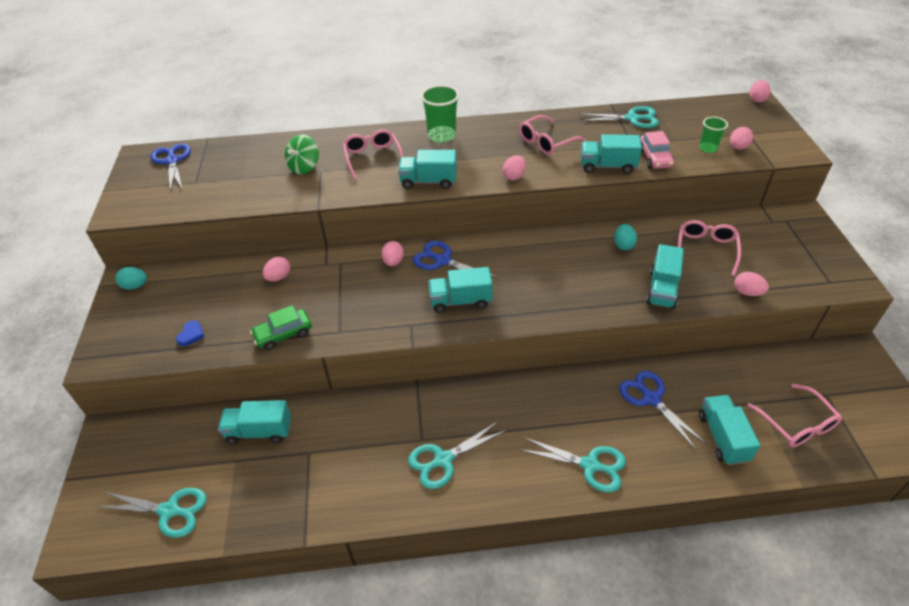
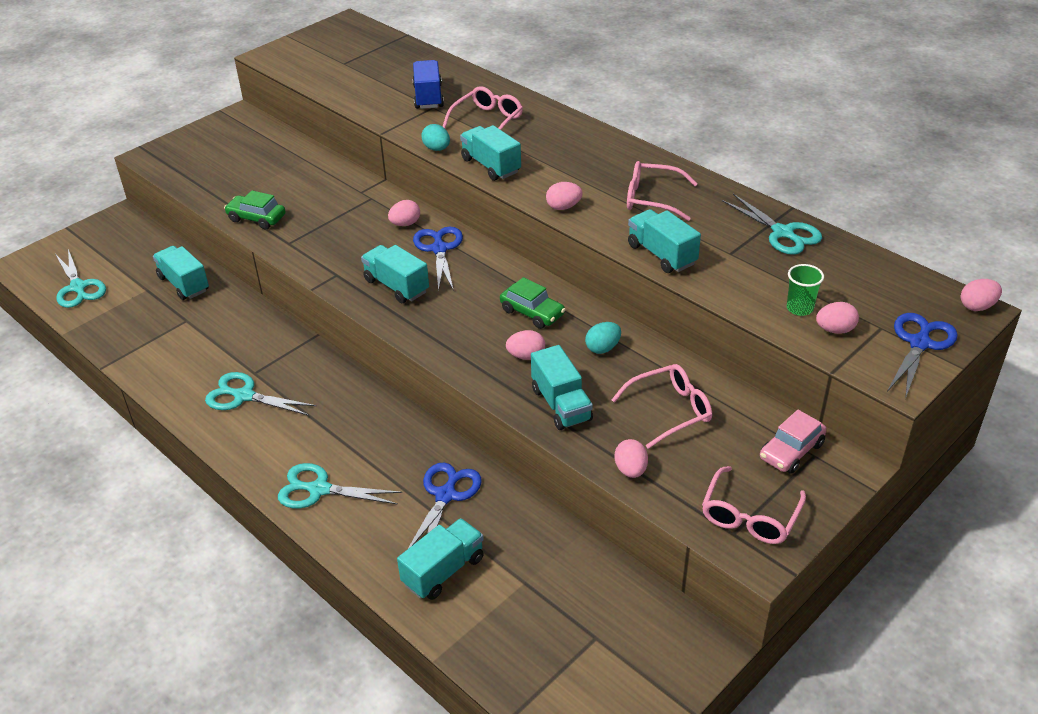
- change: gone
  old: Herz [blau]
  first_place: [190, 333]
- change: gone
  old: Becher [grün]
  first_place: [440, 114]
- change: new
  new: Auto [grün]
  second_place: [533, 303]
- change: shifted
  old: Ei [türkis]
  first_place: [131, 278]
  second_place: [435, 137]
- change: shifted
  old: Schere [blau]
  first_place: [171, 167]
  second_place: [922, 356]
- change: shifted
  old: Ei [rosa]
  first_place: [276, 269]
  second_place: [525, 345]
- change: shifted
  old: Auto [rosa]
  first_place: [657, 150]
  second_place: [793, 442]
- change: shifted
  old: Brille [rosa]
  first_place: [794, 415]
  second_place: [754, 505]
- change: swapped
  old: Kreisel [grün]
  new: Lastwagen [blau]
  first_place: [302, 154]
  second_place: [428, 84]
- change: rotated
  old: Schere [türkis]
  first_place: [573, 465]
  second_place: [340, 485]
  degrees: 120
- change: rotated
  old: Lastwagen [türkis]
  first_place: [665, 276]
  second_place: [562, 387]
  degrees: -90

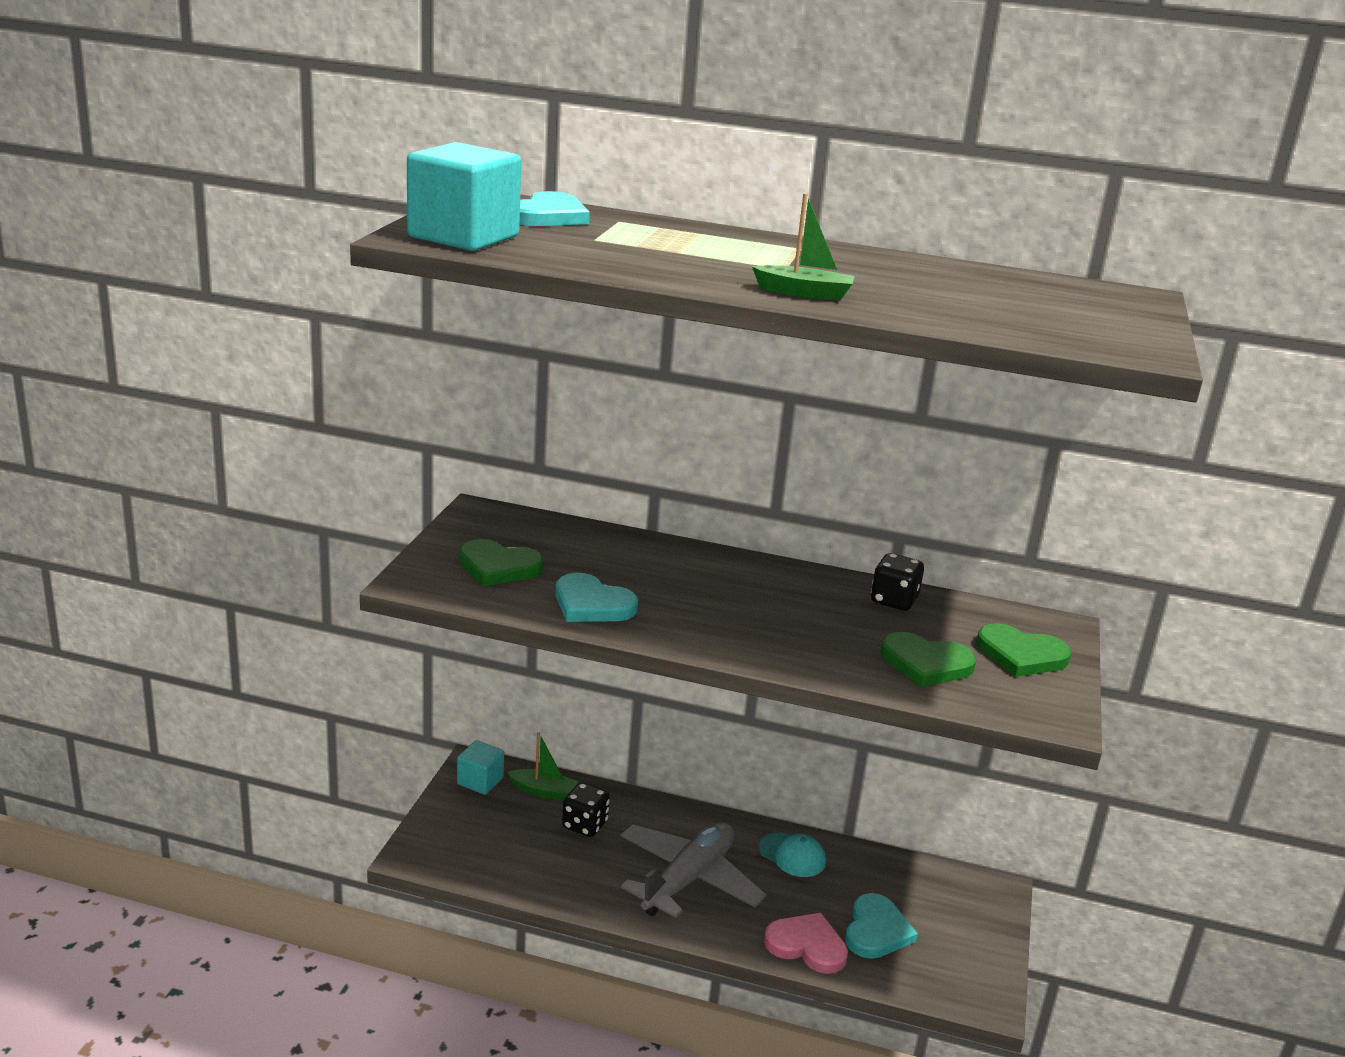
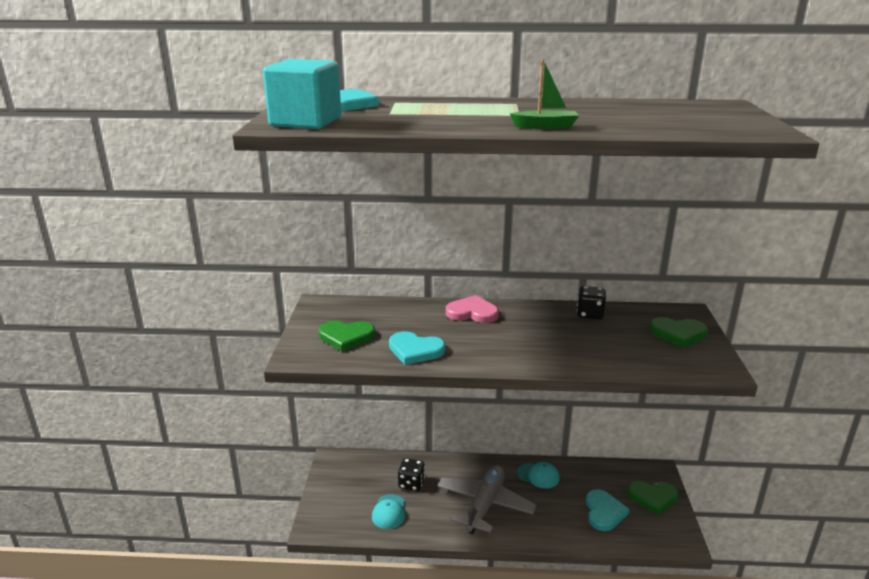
- change: gone
  old: Kubus [türkis]
  first_place: [480, 767]
- change: gone
  old: Boot [grün]
  first_place: [543, 766]
- change: new
  new: Kappe [türkis]
  second_place: [388, 511]
- change: shifted
  old: Herz [rosa]
  first_place: [806, 943]
  second_place: [472, 309]
- change: shifted
  old: Herz [grün]
  first_place: [928, 659]
  second_place: [653, 498]

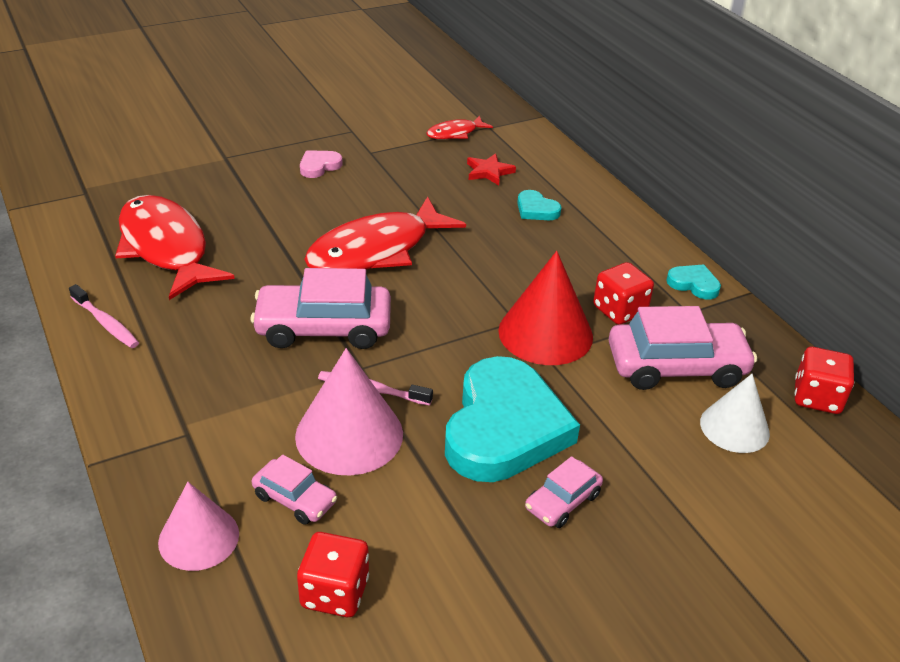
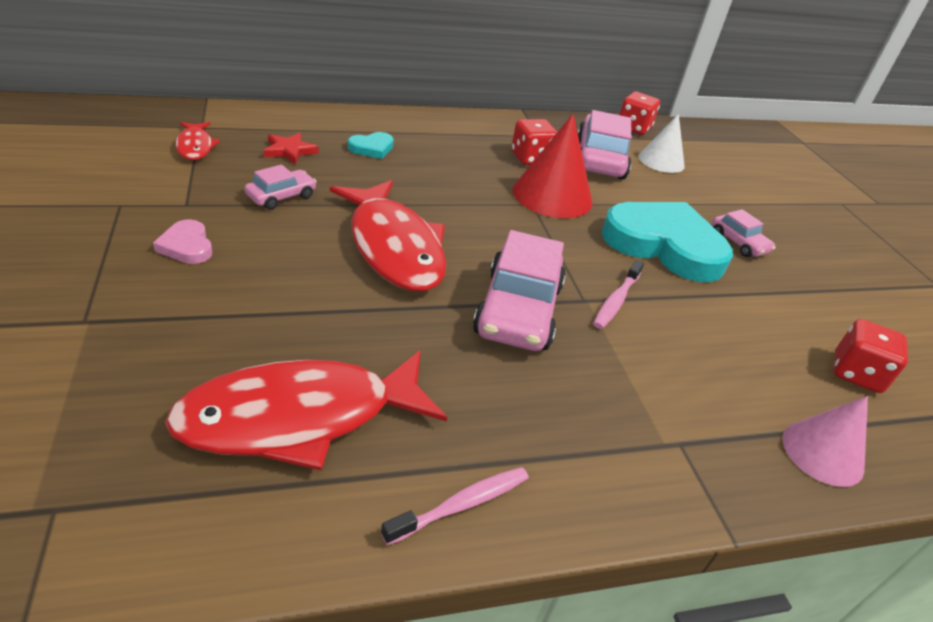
- change: gone
  old: Kegel [rosa]
  first_place: [349, 412]
- change: gone
  old: Herz [türkis]
  first_place: [693, 282]
- change: shifted
  old: Auto [rosa]
  first_place: [294, 489]
  second_place: [281, 187]

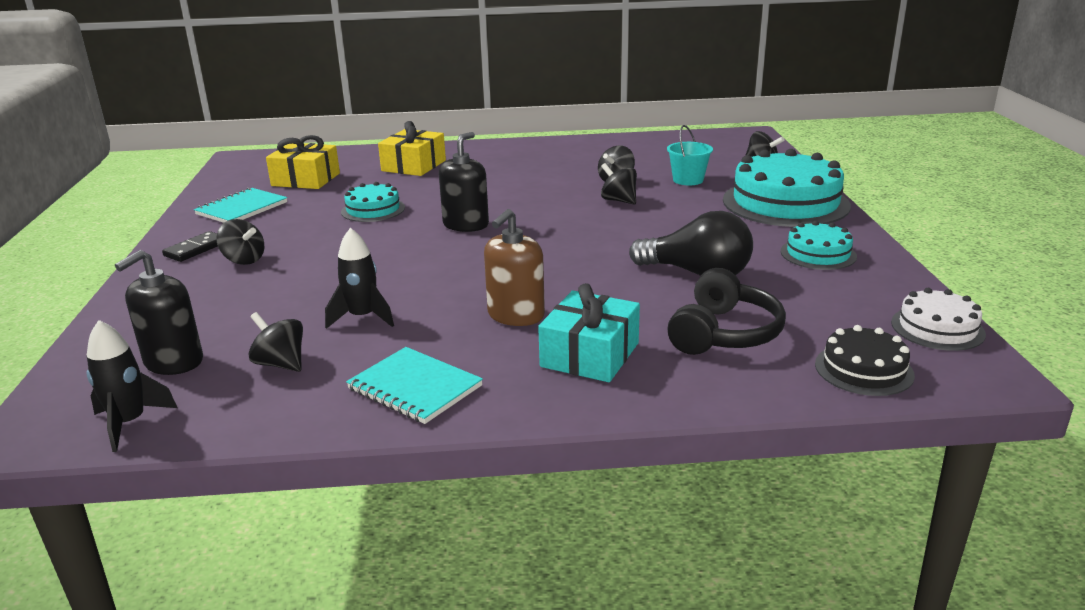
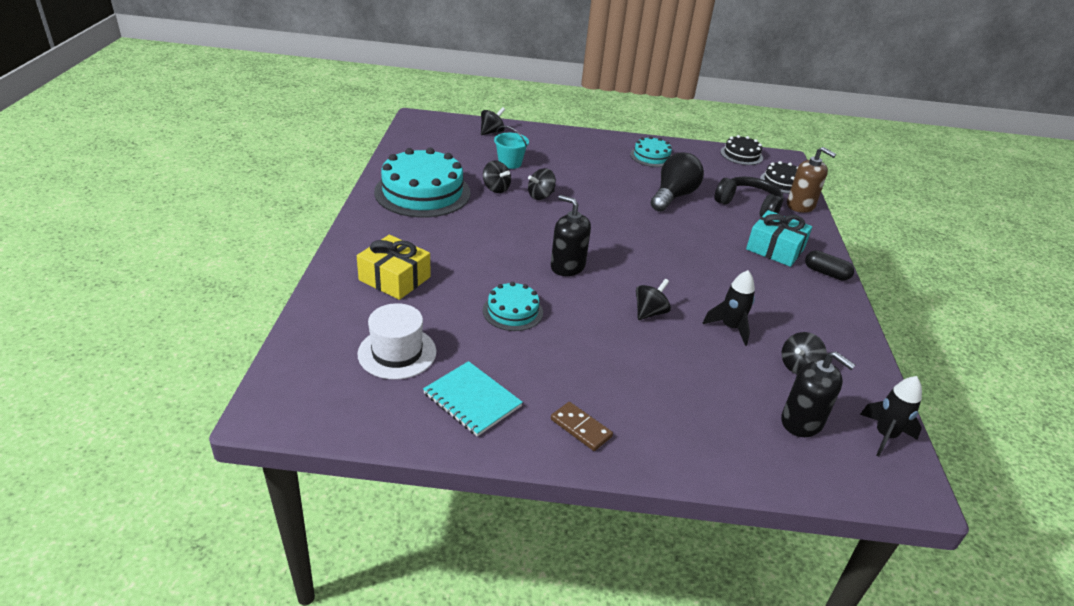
- change: gone
  old: Notizbuch [türkis]
  first_place: [414, 385]
- change: new
  new: Kapsel [schwarz]
  second_place: [829, 265]
- change: shifted
  old: Kreisel [schwarz]
  first_place: [240, 242]
  second_place: [653, 299]
- change: shifted
  old: Seifenspender [braun]
  first_place: [514, 267]
  second_place: [811, 180]
- change: shifted
  old: Kuchen [türkis]
  first_place: [787, 188]
  second_place: [422, 183]
- change: swapped
  old: Geschenk [gelb]
  new: Hut [weiß]
  first_place: [303, 162]
  second_place: [396, 341]
- change: repainted
  old: Dominostein [schwarz]
  new: Dominostein [braun]
  first_place: [190, 246]
  second_place: [582, 426]
- change: repainted
  old: Kuchen [weiß]
  new: Kuchen [schwarz]
  first_place: [938, 319]
  second_place: [742, 150]

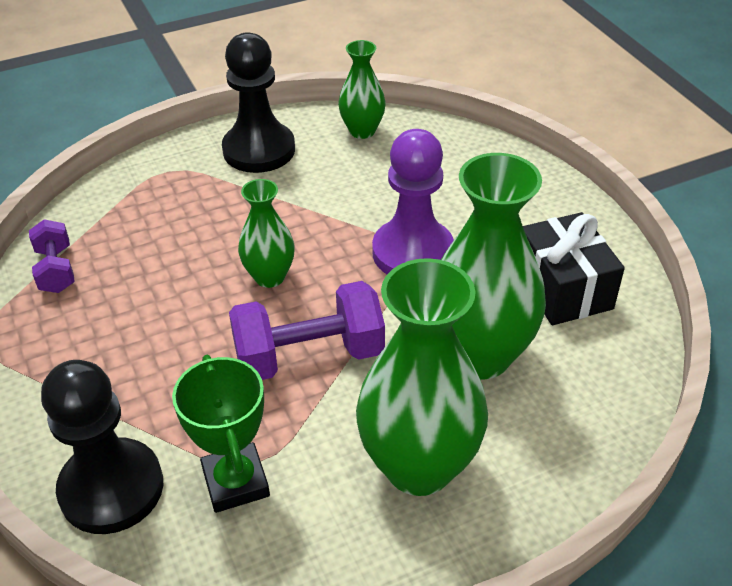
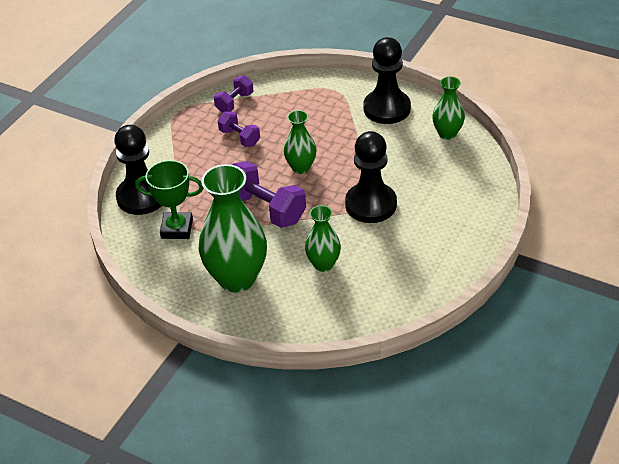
- change: gone
  old: Geschenk [schwarz]
  first_place: [574, 268]
- change: new
  new: Hantel [lila]
  second_place: [239, 129]
- change: repainted
  old: Bauer [lila]
  new: Bauer [schwarz]
  first_place: [413, 201]
  second_place: [371, 177]
- change: rotated
  old: Pokal [grün]
  first_place: [221, 434]
  second_place: [169, 199]
  degrees: 60
- change: scaled
  old: Vase [grün]
  first_place: [493, 266]
  second_place: [323, 238]
  factor: 0.54

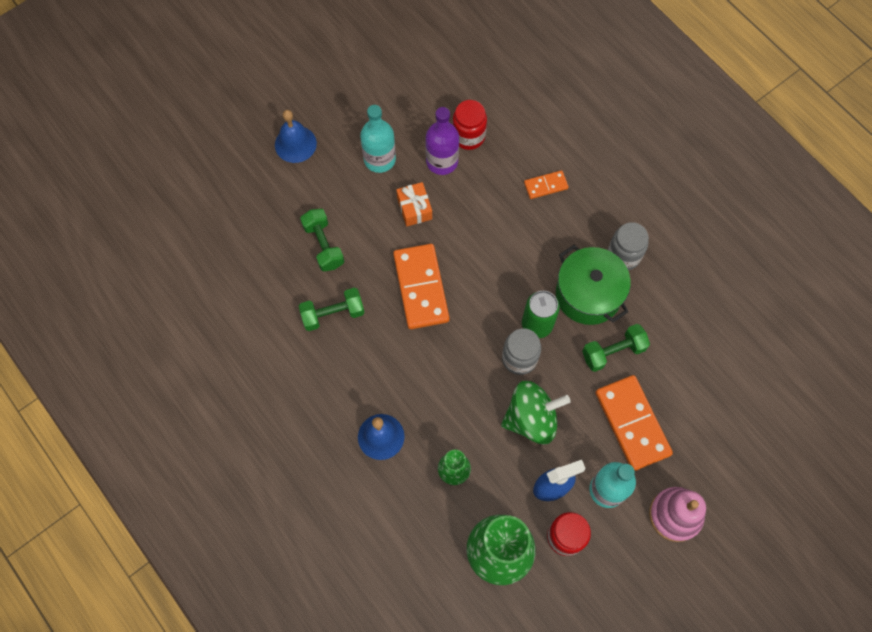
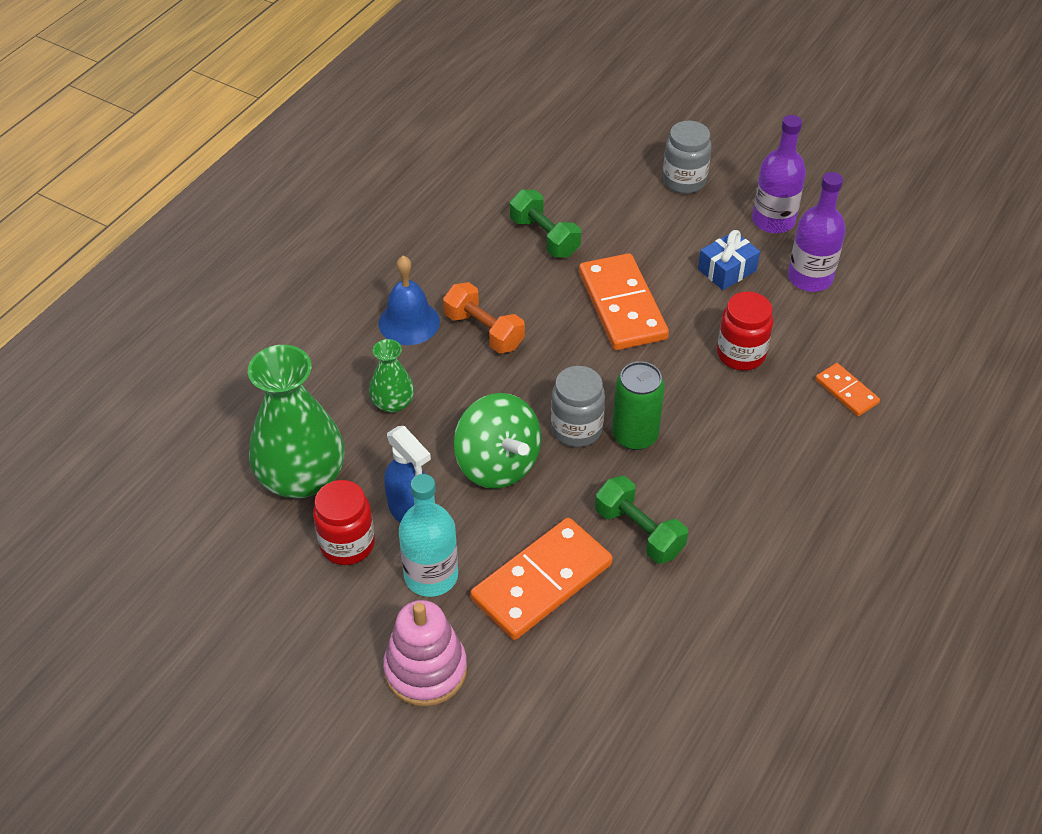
- change: gone
  old: Glocke [blau]
  first_place: [296, 136]
- change: gone
  old: Hantel [grün]
  first_place: [322, 240]
- change: gone
  old: Kochtopf [grün]
  first_place: [593, 285]
- change: new
  new: Hantel [orange]
  second_place: [484, 317]
- change: shifted
  old: Einmachglas [rot]
  first_place: [469, 125]
  second_place: [745, 331]
- change: shifted
  old: Einmachglas [grau]
  first_place: [628, 246]
  second_place: [687, 157]
- change: repainted
  old: Flasche [türkis]
  new: Flasche [lila]
  first_place: [378, 139]
  second_place: [779, 174]
- change: repainted
  old: Geschenk [orange]
  new: Geschenk [blau]
  first_place: [414, 204]
  second_place: [729, 260]
- change: rotated
  old: Dominostein [orange]
  first_place: [421, 286]
  second_place: [624, 301]
  degrees: -75

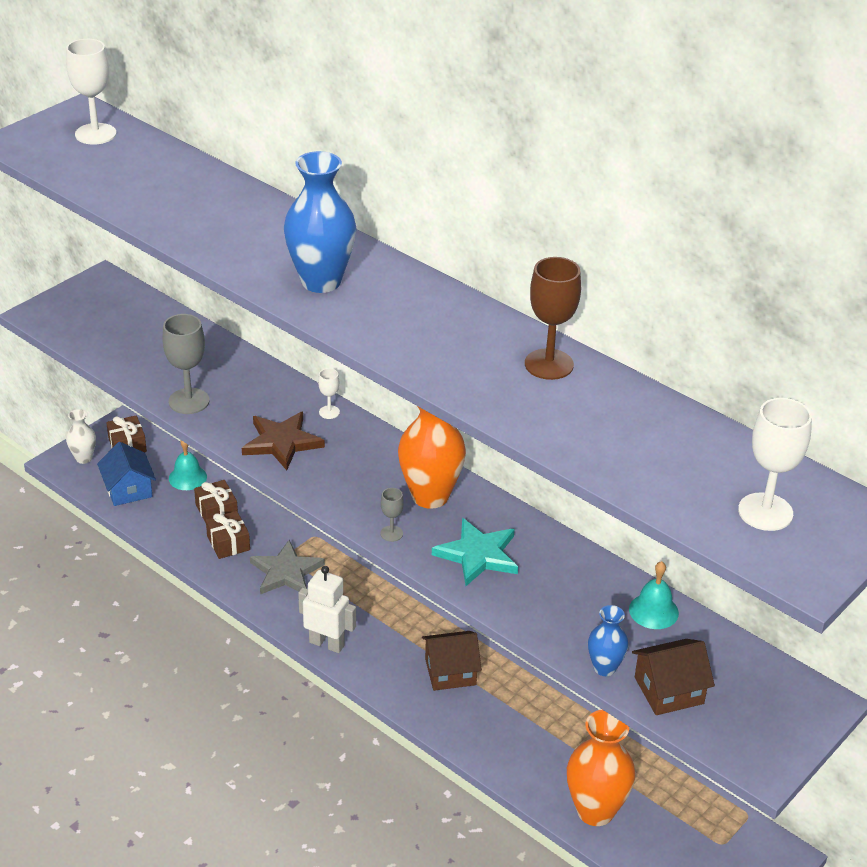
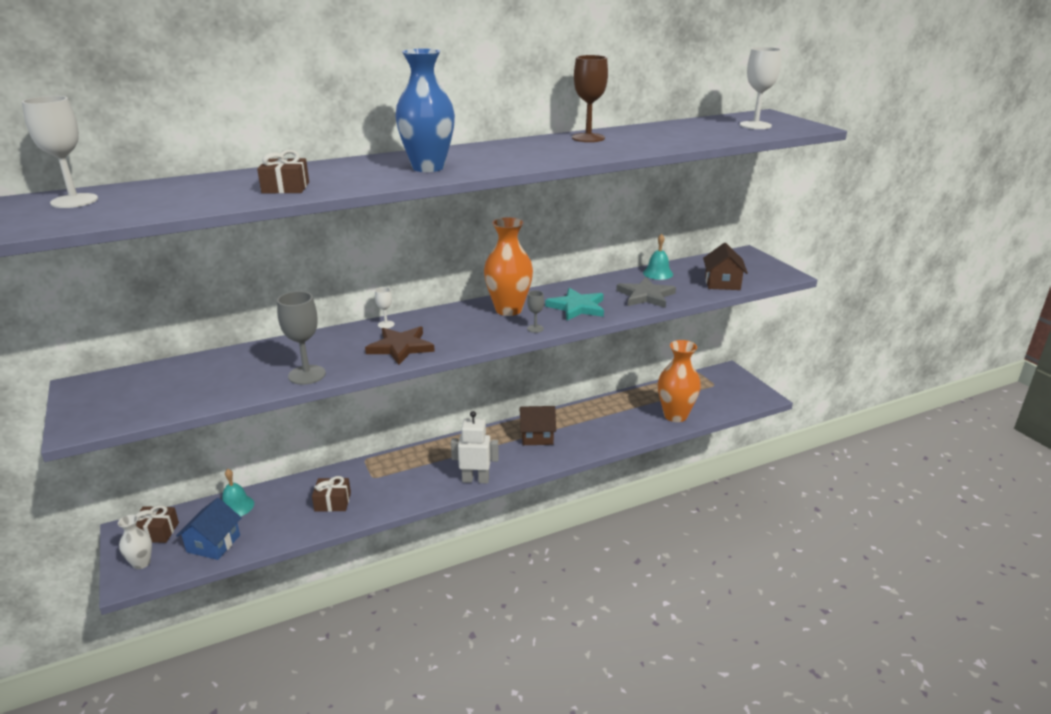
- change: gone
  old: Vase [blau]
  first_place: [608, 640]
- change: shifted
  old: Geschenk [braun]
  first_place: [216, 501]
  second_place: [283, 172]
- change: shifted
  old: Stern [grau]
  first_place: [287, 567]
  second_place: [646, 292]
- change: rotated
  old: Haus [blau]
  first_place: [126, 474]
  second_place: [209, 529]
  degrees: -75
- change: rotated
  old: Roboter [weiß]
  first_place: [327, 609]
  second_place: [475, 447]
  degrees: 45
- change: rotated
  old: Haus [braun]
  first_place: [452, 661]
  second_place: [537, 425]
  degrees: 75

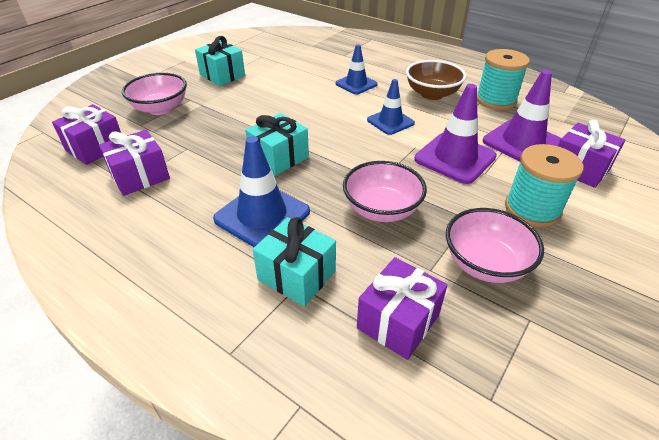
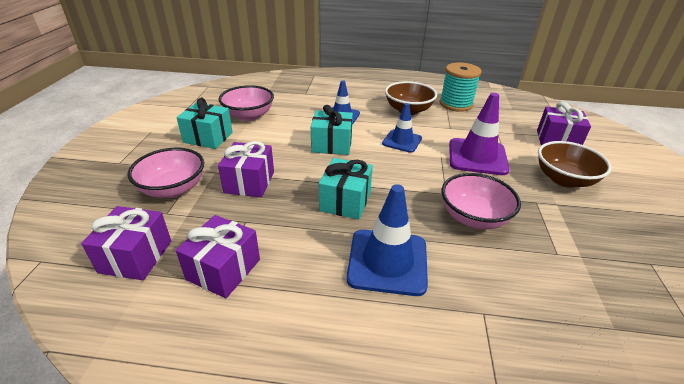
- change: gone
  old: Leitkegel [lila]
  first_place: [522, 115]
- change: shifted
  old: Geschenk [türkis]
  first_place: [294, 261]
  second_place: [332, 130]
- change: shifted
  old: Geschenk [lila]
  first_place: [402, 308]
  second_place: [246, 169]
- change: shifted
  old: Schüssel [rosa]
  first_place: [495, 245]
  second_place: [246, 103]
- change: swapped
  old: Garnrolle [türkis]
  new: Schüssel [braun]
  first_place: [544, 185]
  second_place: [575, 164]

